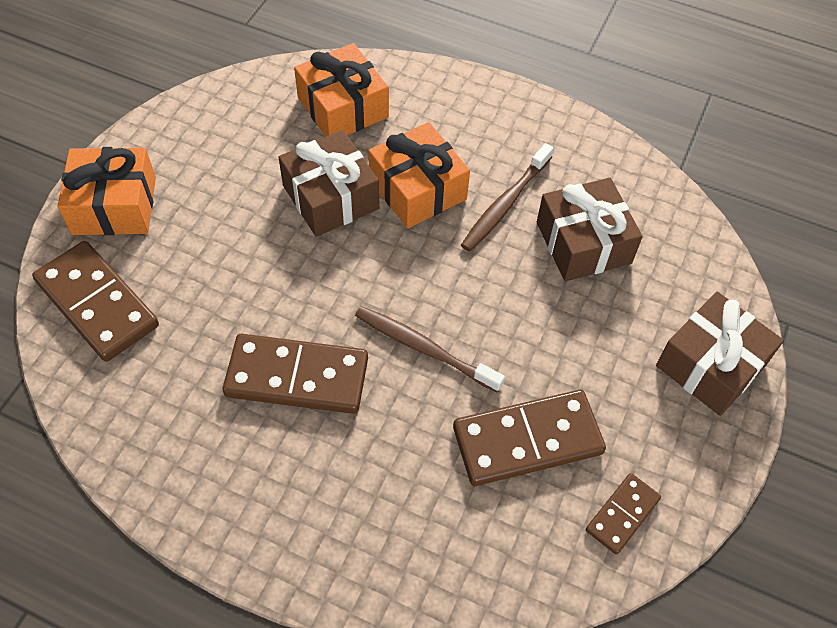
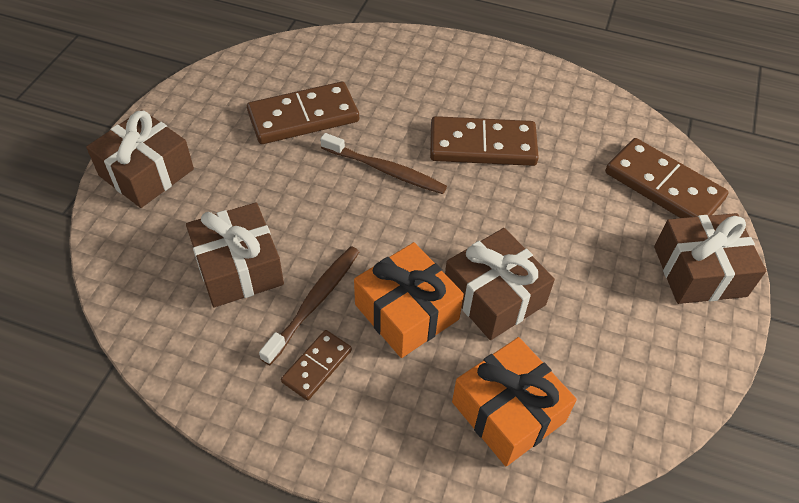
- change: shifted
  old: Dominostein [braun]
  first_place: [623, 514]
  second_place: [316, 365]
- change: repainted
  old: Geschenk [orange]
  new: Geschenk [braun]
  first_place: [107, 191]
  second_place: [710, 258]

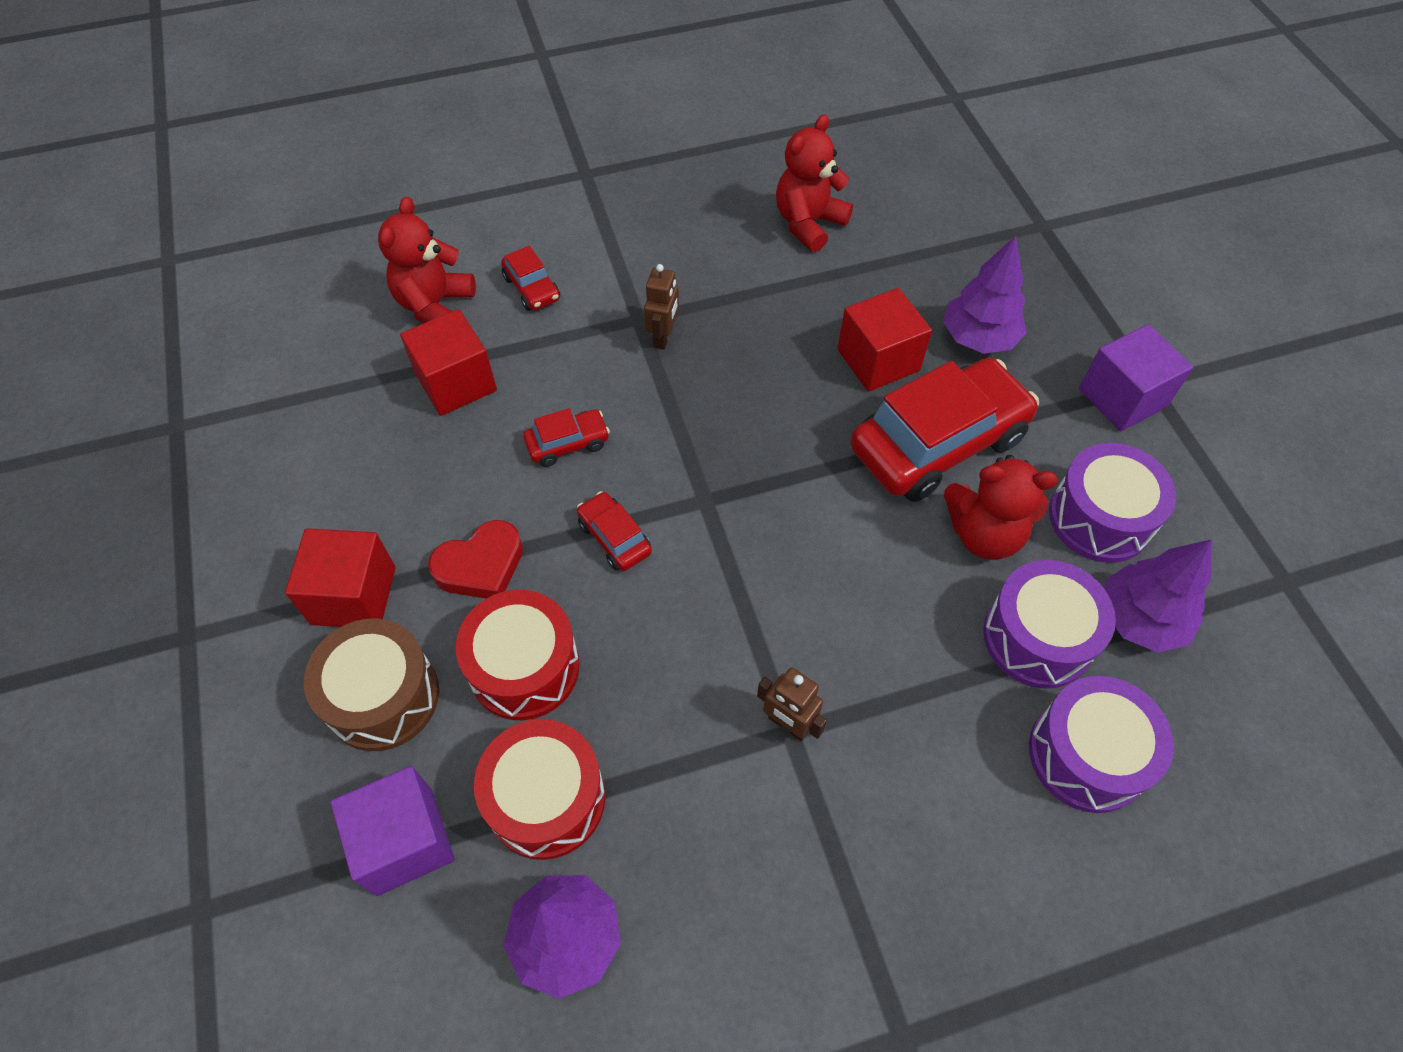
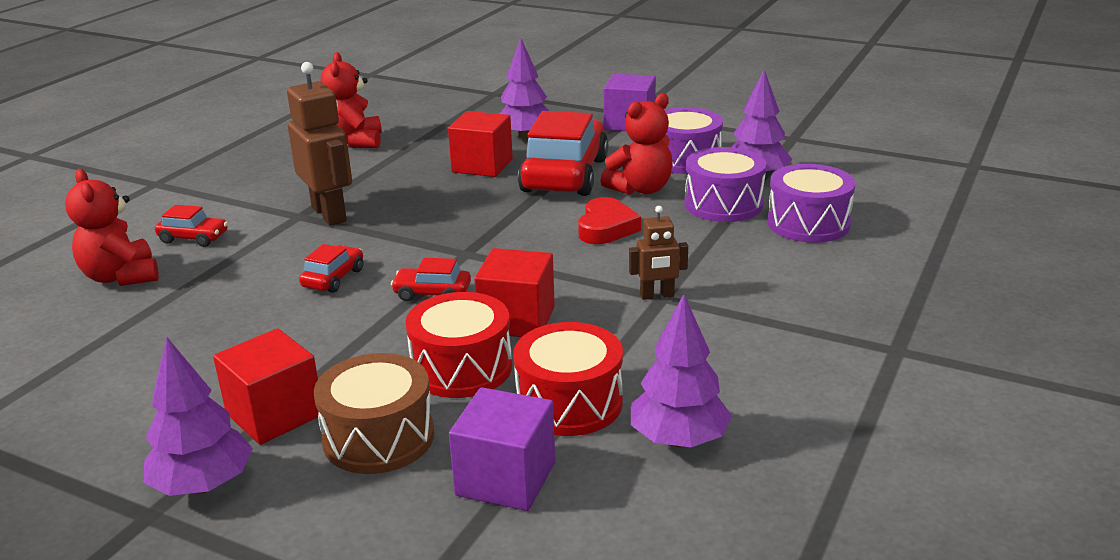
- change: new
  new: Baum [lila]
  second_place: [198, 416]
- change: shifted
  old: Kubus [rot]
  first_place: [448, 362]
  second_place: [514, 292]
- change: shifted
  old: Herz [rot]
  first_place: [475, 559]
  second_place: [609, 220]
- change: scaled
  old: Roboter [braun]
  first_place: [661, 307]
  second_place: [319, 144]
  factor: 1.86

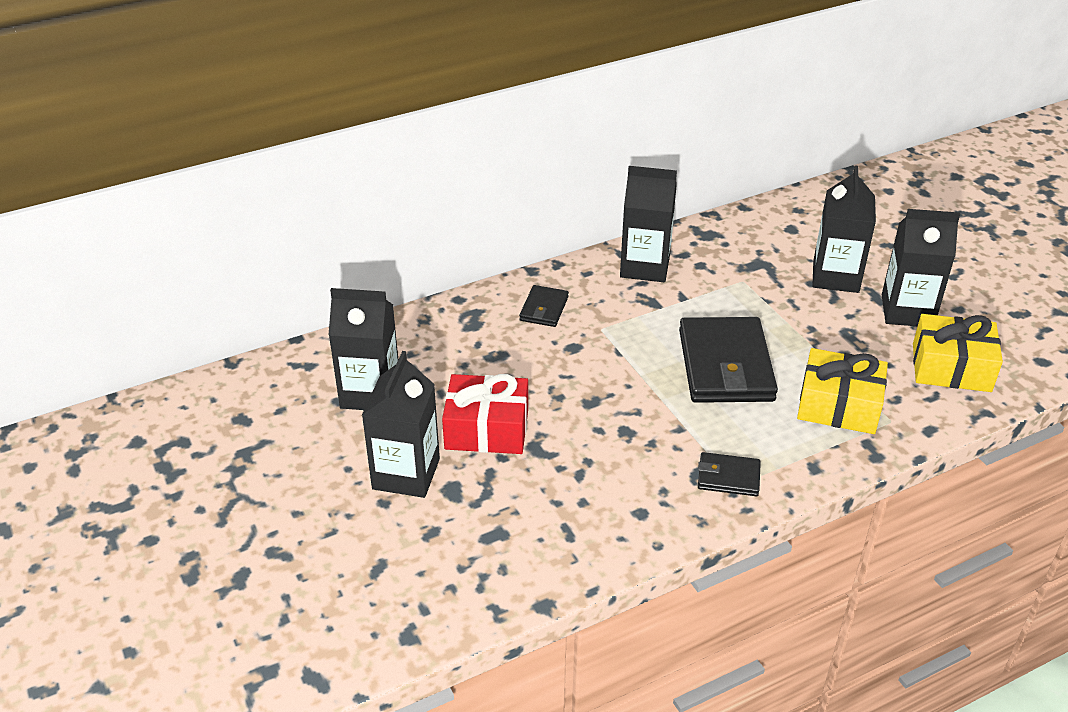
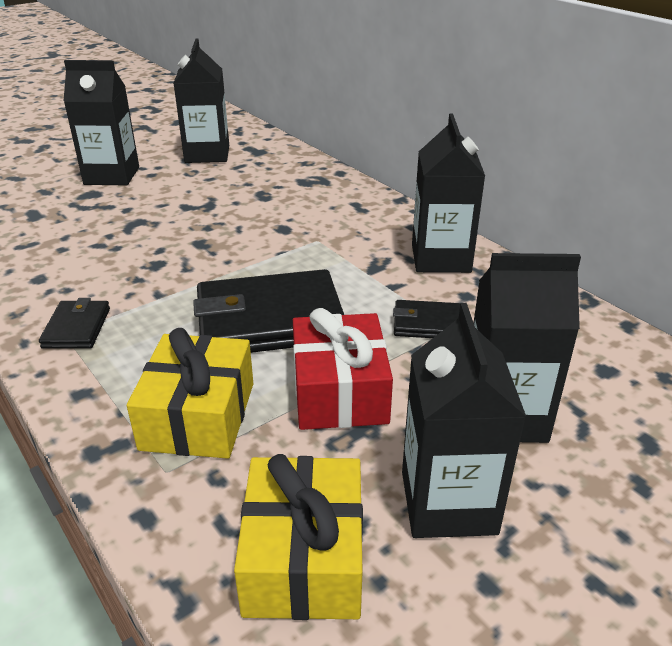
- change: shifted
  old: Geschenk [rot]
  first_place: [485, 414]
  second_place: [343, 369]
- change: shifted
  old: Geldbörse [schwarz]
  first_place: [544, 306]
  second_place: [426, 319]

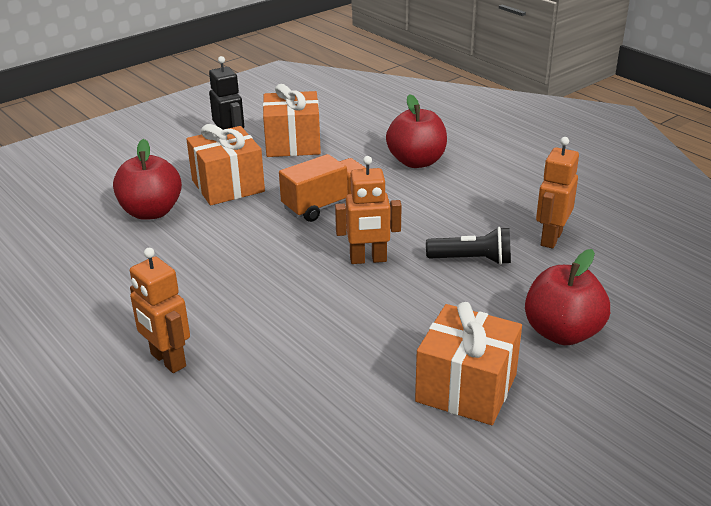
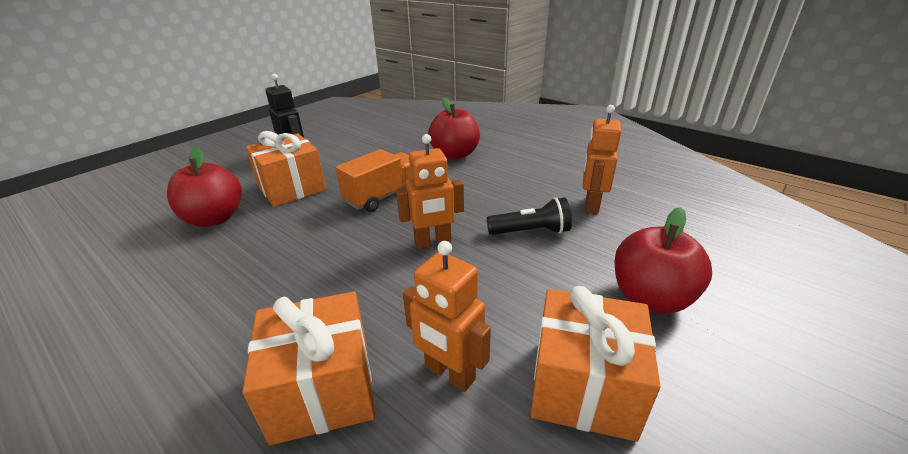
- change: shifted
  old: Roboter [orange]
  first_place: [160, 310]
  second_place: [447, 316]
- change: shifted
  old: Geschenk [orange]
  first_place: [292, 120]
  second_place: [308, 368]

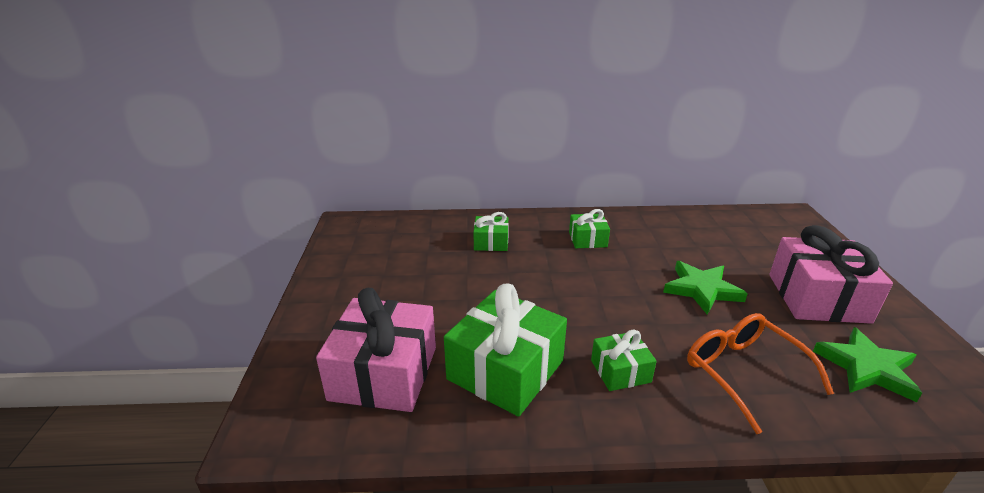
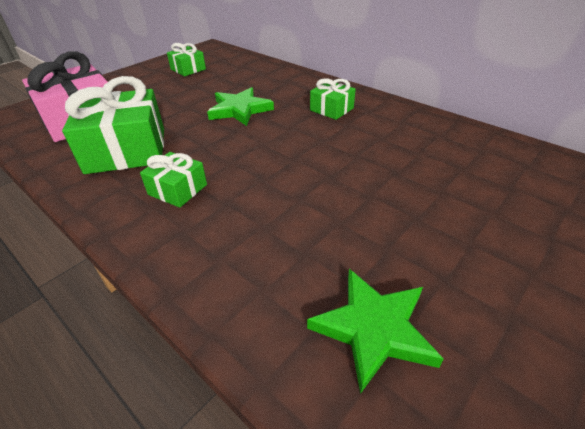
- change: gone
  old: Brille [orange]
  first_place: [760, 373]
- change: gone
  old: Geschenk [rosa]
  first_place: [831, 274]
- change: shifted
  old: Geschenk [grün]
  first_place: [491, 231]
  second_place: [186, 59]
- change: shifted
  old: Stern [grün]
  first_place: [705, 288]
  second_place: [240, 106]

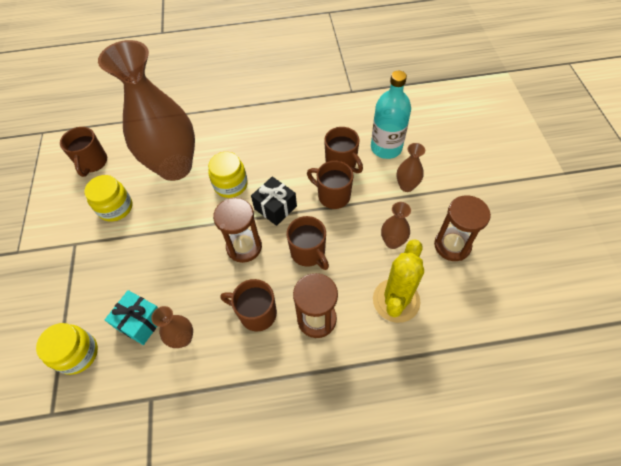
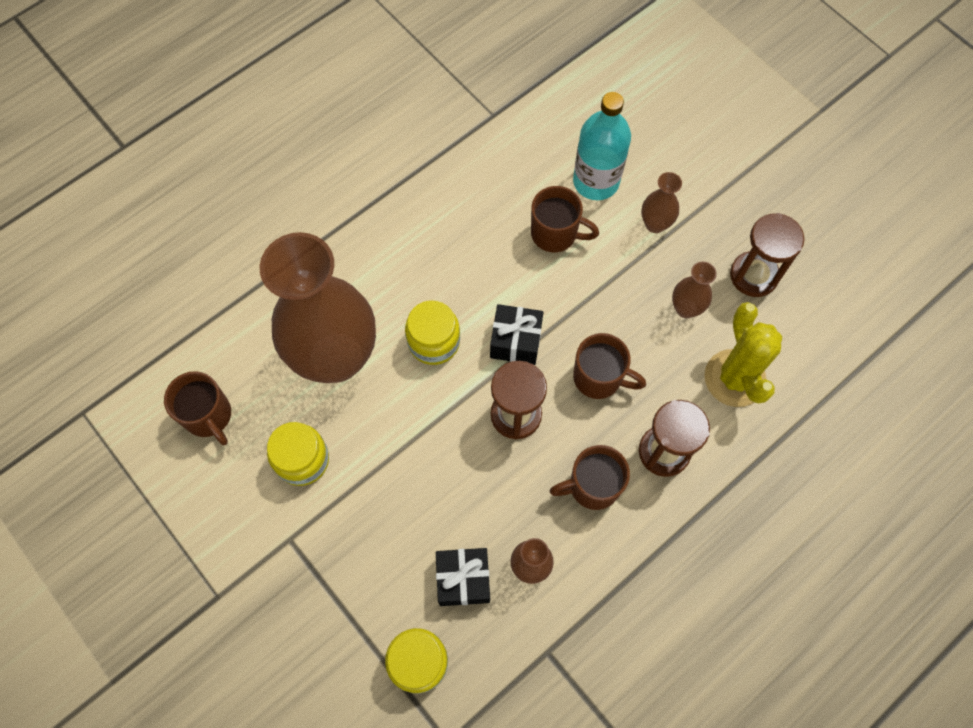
- change: gone
  old: Tasse [braun]
  first_place: [330, 185]
- change: repainted
  old: Geschenk [türkis]
  new: Geschenk [schwarz]
  first_place: [131, 317]
  second_place: [463, 577]

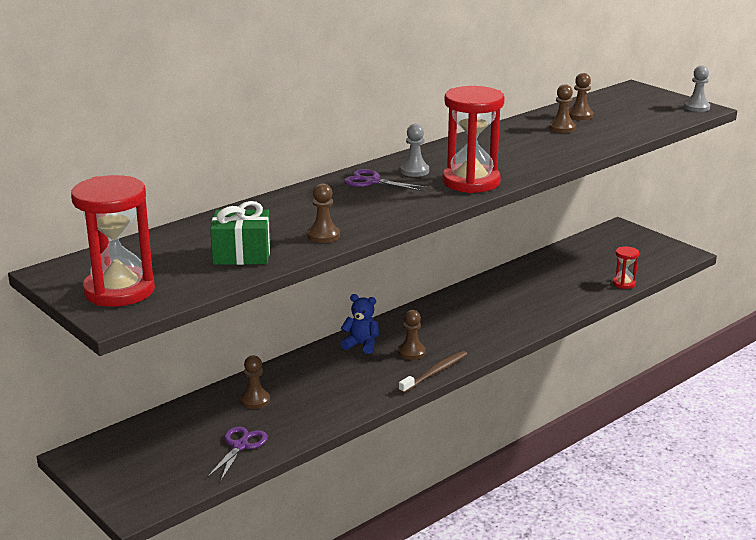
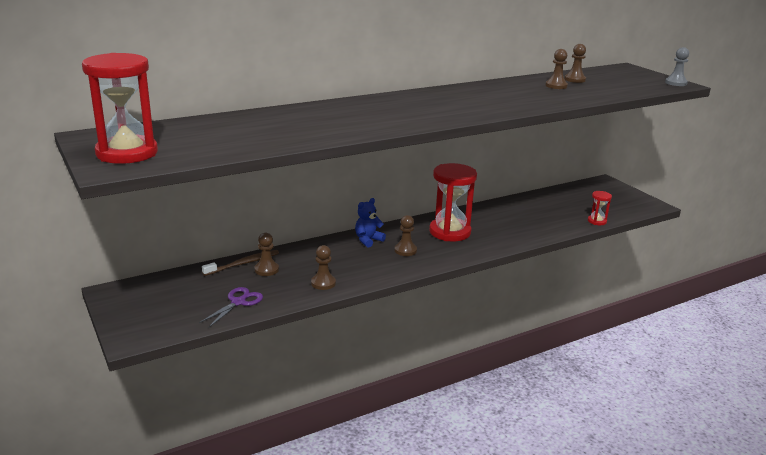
- change: gone
  old: Geschenk [grün]
  first_place: [240, 233]
- change: gone
  old: Schere [lila]
  first_place: [386, 180]
- change: gone
  old: Bauer [grau]
  first_place: [414, 150]
- change: shifted
  old: Bauer [braun]
  first_place: [323, 213]
  second_place: [323, 267]
- change: shifted
  old: Zahnbürste [braun]
  first_place: [433, 372]
  second_place: [240, 263]
- change: shifted
  old: Sanduhr [rot]
  first_place: [473, 139]
  second_place: [453, 202]
- change: rotated
  old: Teddybär [blau]
  first_place: [360, 324]
  second_place: [370, 222]
  degrees: -75

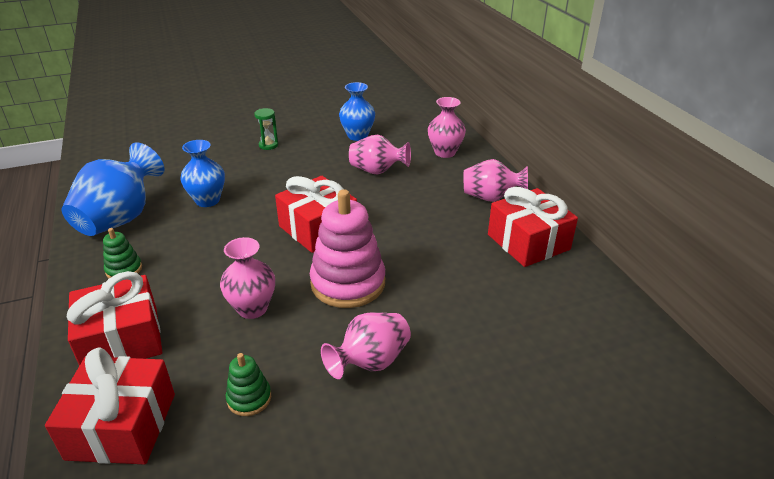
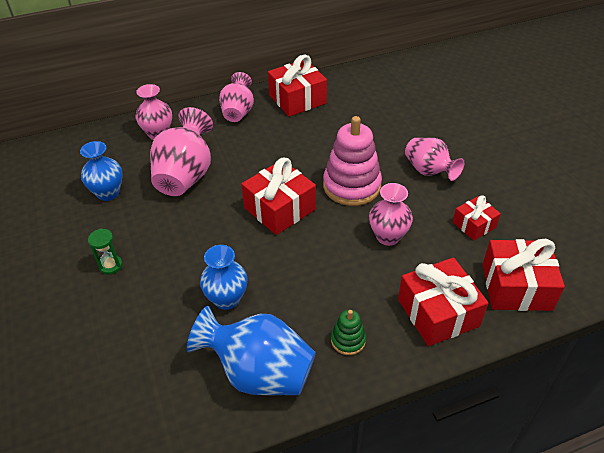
- change: swapped
  old: Stapelspielzeug [grün]
  new: Geschenk [rot]
  first_place: [248, 384]
  second_place: [477, 217]
- change: scaled
  old: Vase [rosa]
  first_place: [380, 155]
  second_place: [181, 151]
  factor: 1.54

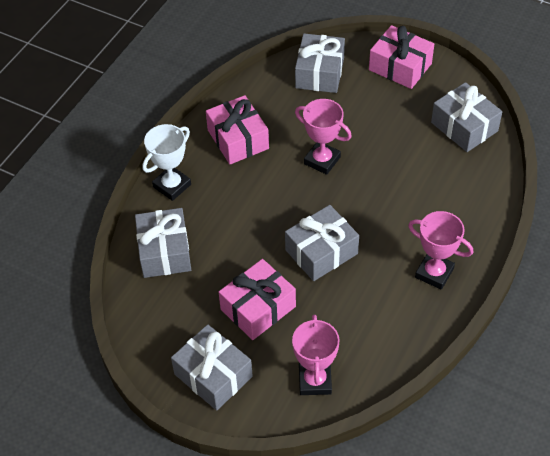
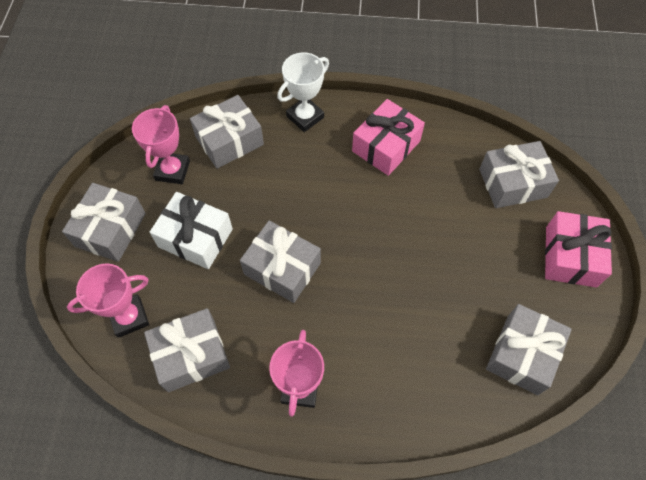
- change: new
  new: Geschenk [grau]
  second_place: [187, 350]
- change: shifted
  old: Pokal [rosa]
  first_place: [323, 137]
  second_place: [161, 144]
- change: repainted
  old: Geschenk [rosa]
  new: Geschenk [weiß]
  first_place: [257, 299]
  second_place: [191, 230]
- change: rotated
  old: Pokal [weiß]
  first_place: [166, 162]
  second_place: [303, 92]
  degrees: -60

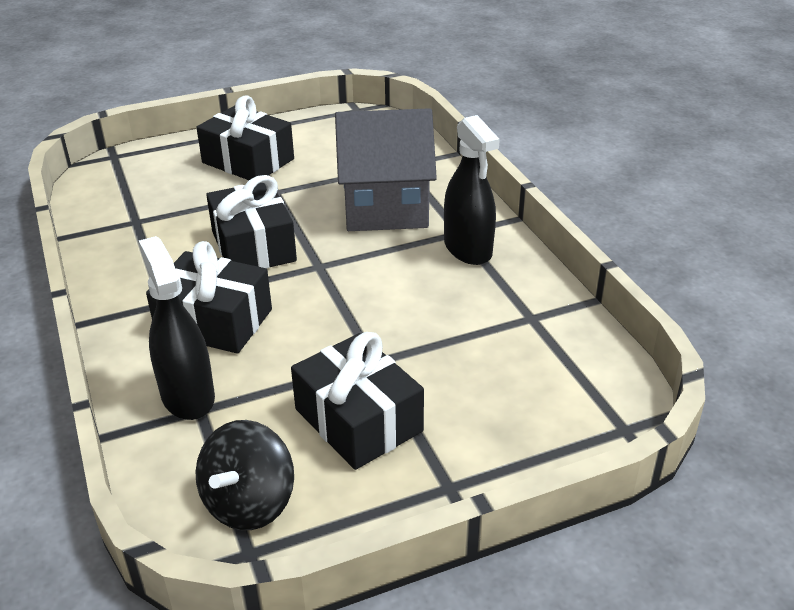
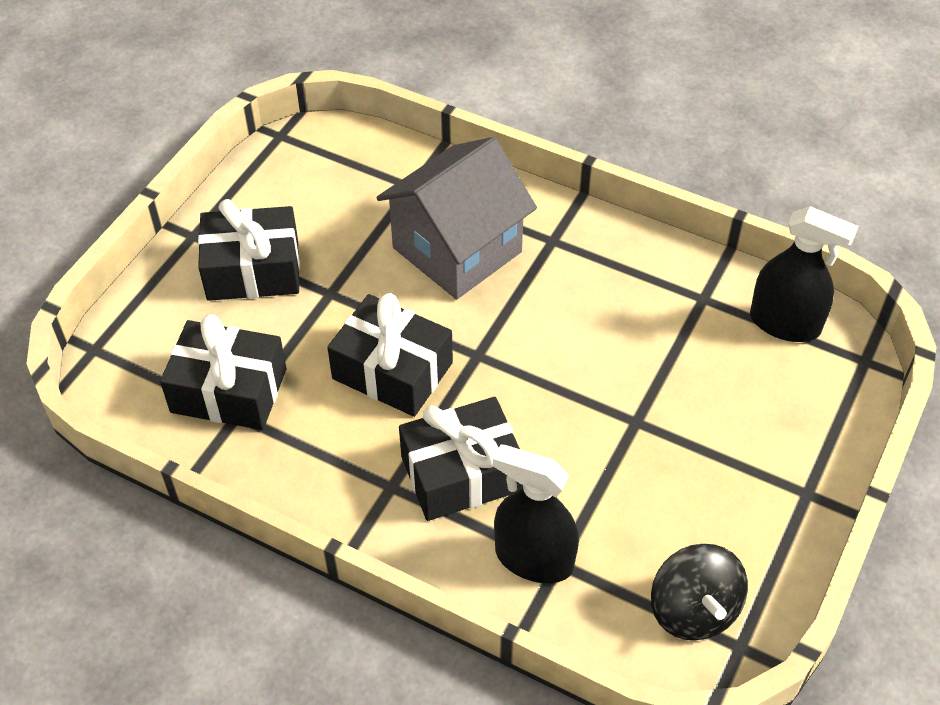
- change: shifted
  old: Geschenk [schwarz]
  first_place: [357, 401]
  second_place: [223, 372]
- change: shifted
  old: Sprühflasche [schwarz]
  first_place: [472, 190]
  second_place: [804, 274]

